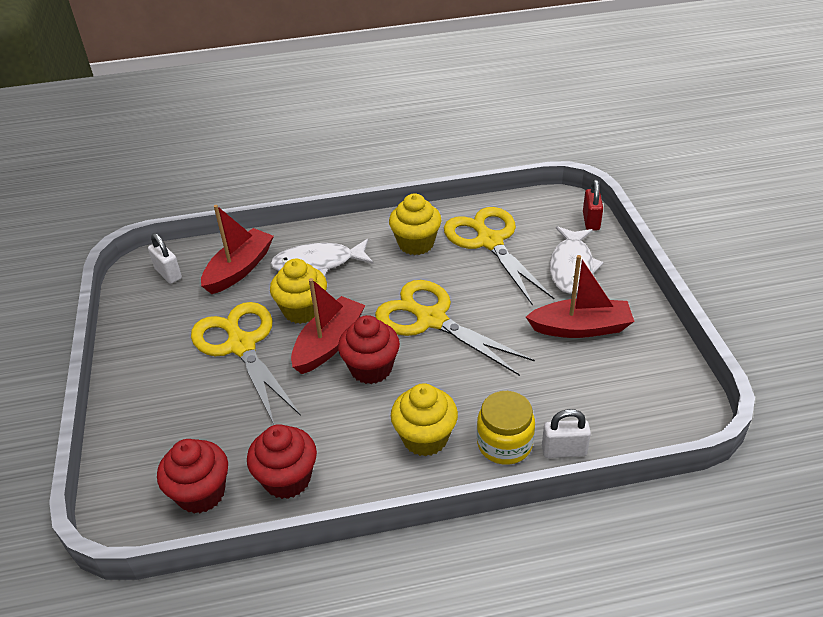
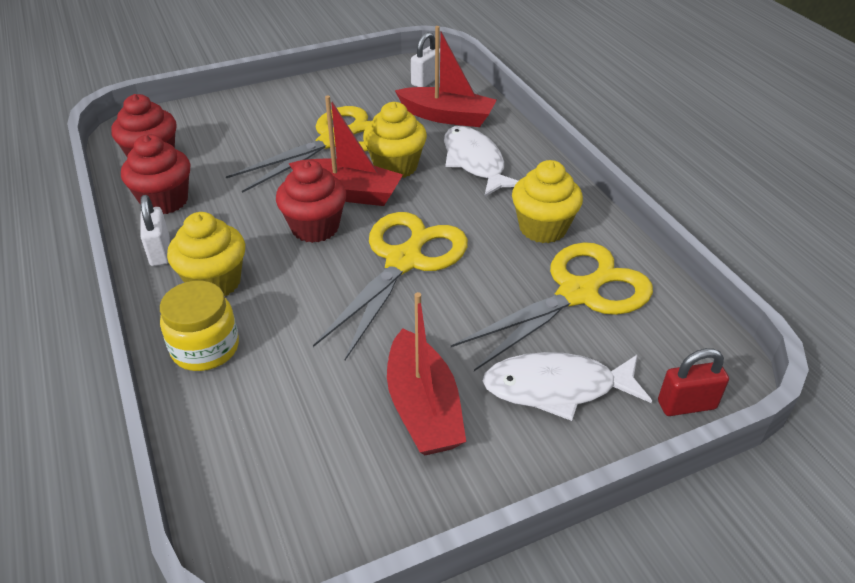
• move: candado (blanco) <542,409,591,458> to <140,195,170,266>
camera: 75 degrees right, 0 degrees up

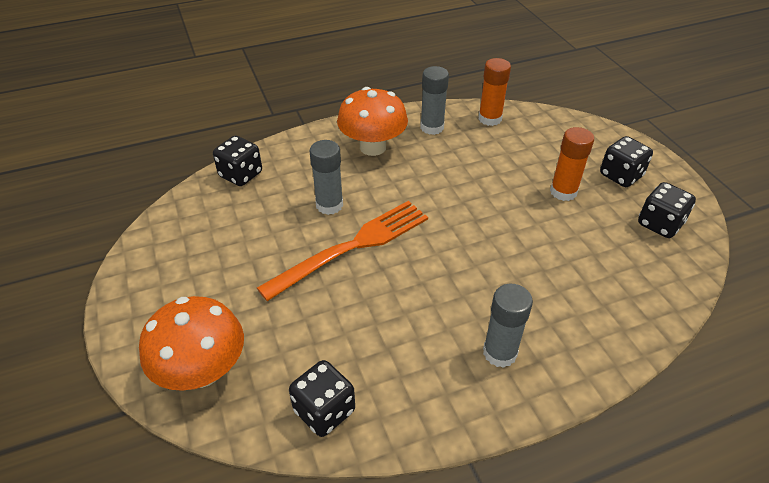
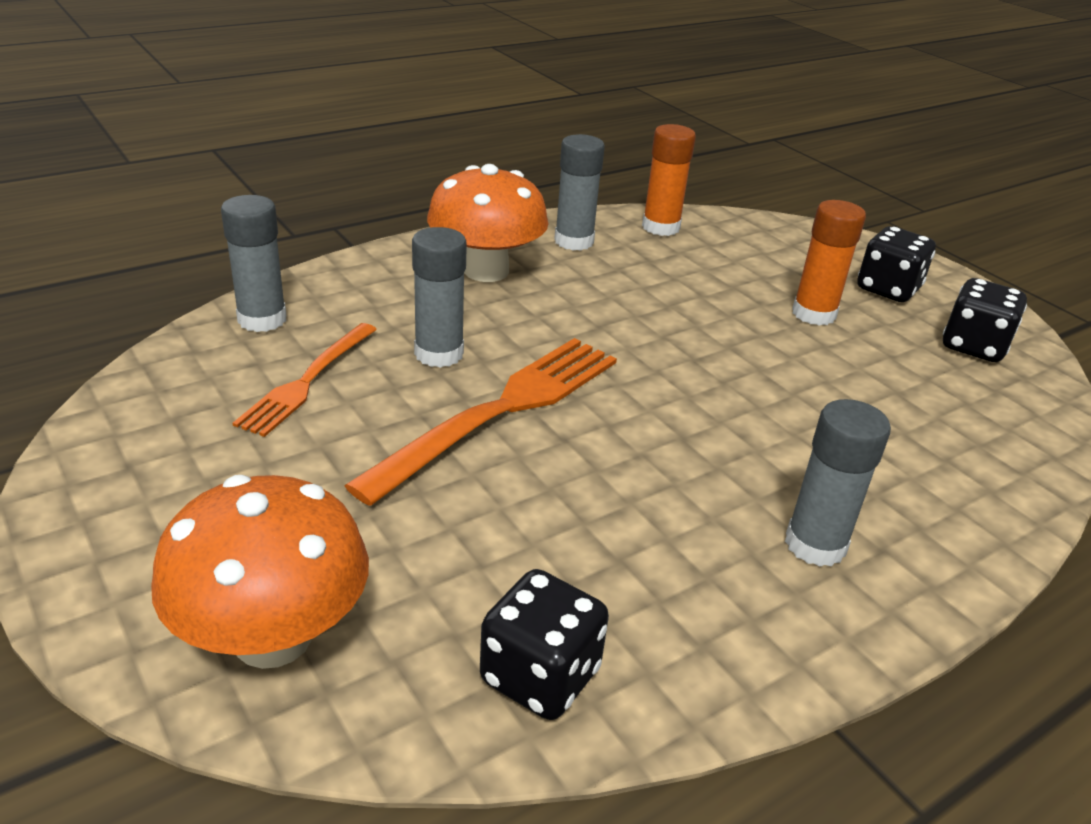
• replace: dado (negro) <213,136,262,186> to barra de pegamento (gris) <221,195,286,332>
• insert: tenedor (naranja) <233,323,377,437>
camera: 15 degrees left, 10 degrees down

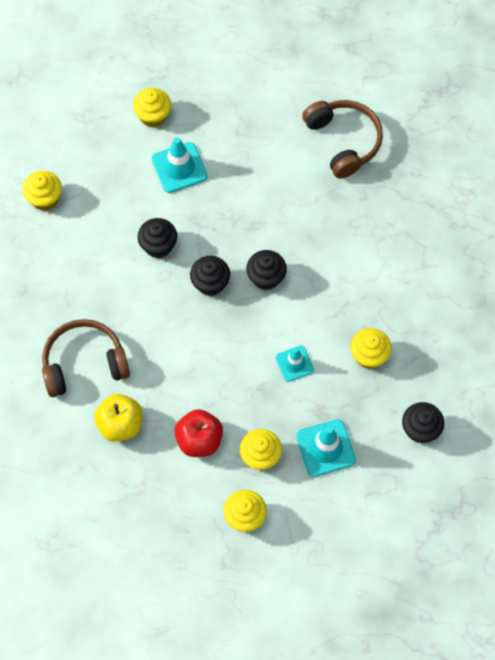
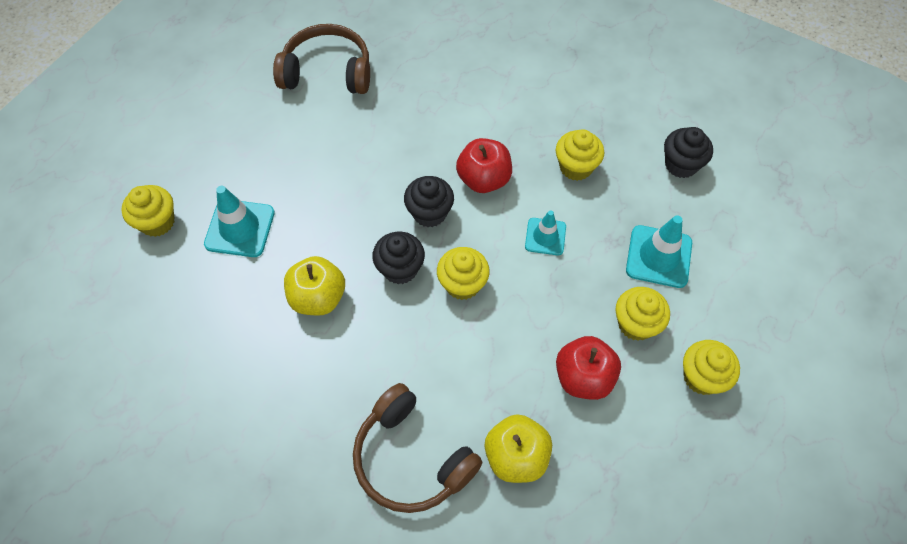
• move: magdalena (amarillo) <23,171,62,211> to <437,247,490,300>
• rotate: auriculares (marrón) <42,319,130,397> = <353,383,483,513> 60 degrees counterclockwise
• replace: magdalena (negro) <137,218,177,258> to manzana (amarillo) <284,256,345,316>
• insert: manzana (rojo) <456,138,512,193>
camera: 60 degrees left, 5 degrees down

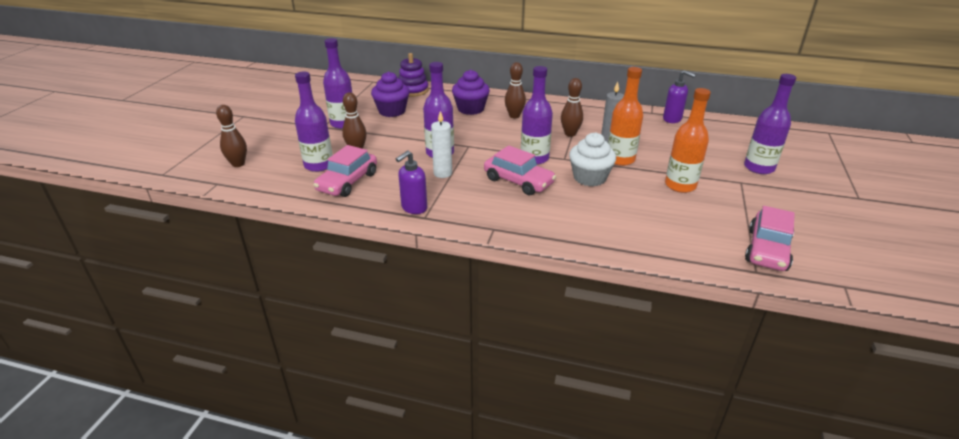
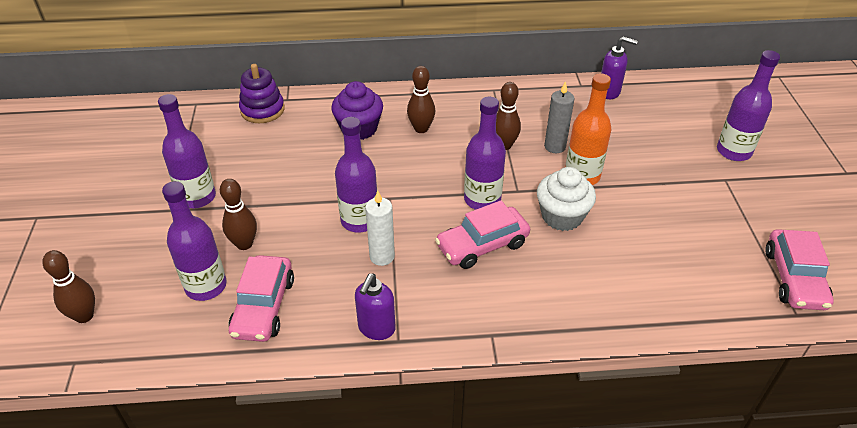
• delete: magdalena (morado) <371,72,410,117>
• rotate: coche (rosa) <484,145,556,196> = <435,200,530,269> 135 degrees clockwise
• delete: botella (naranja) <665,88,711,193>
camera: 20 degrees left, 10 degrees up

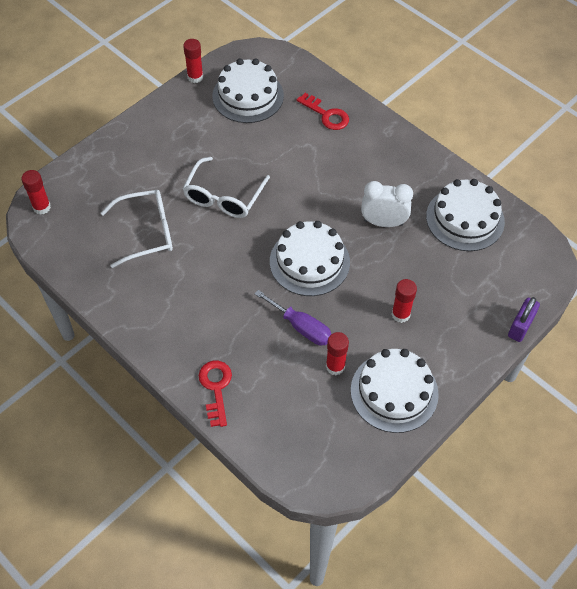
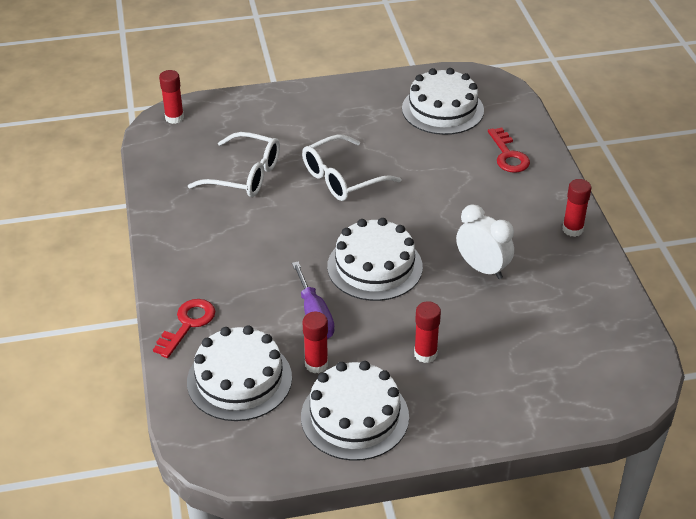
• move: barra de pegamento (rojo) <183,39,203,83> to <562,179,591,237>
• move: tarta (blanco) <426,179,505,251> to <187,325,292,421>
• delete: candado (morado) <508,297,540,342>
camera: 35 degrees right, 15 degrees down

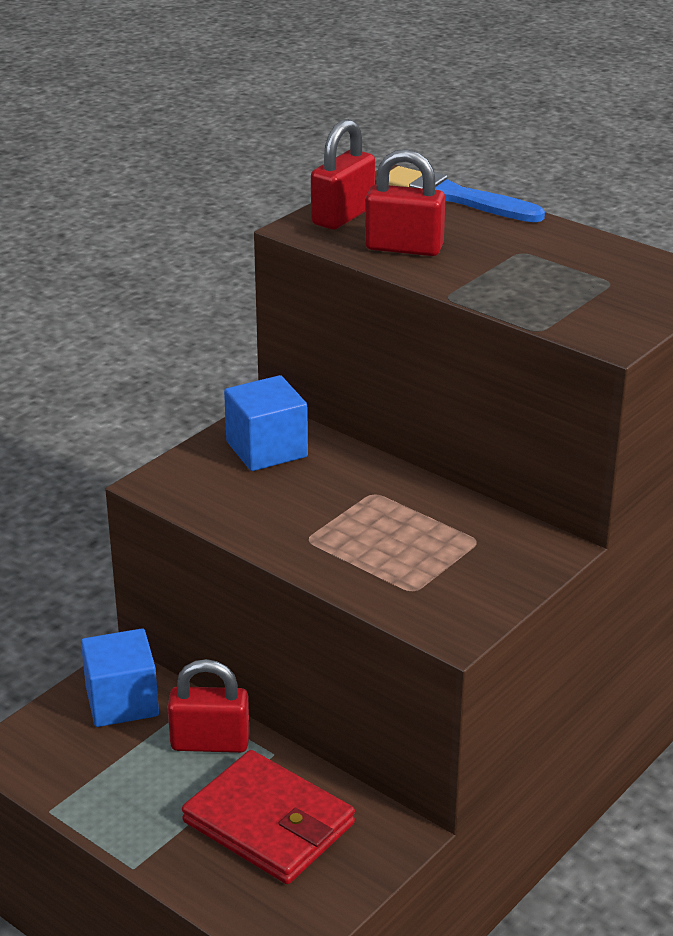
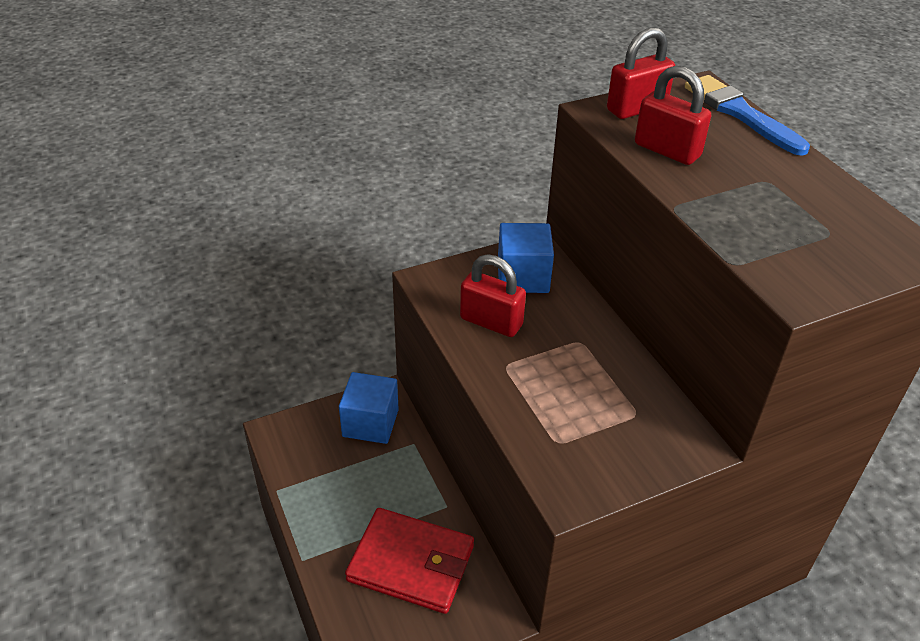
• move: candado (rojo) <168,659,250,753> to <460,254,526,337>
• rotate: cartera (rojo) <182,750,355,884> = <345,508,474,614> 45 degrees counterclockwise
camera: 25 degrees right, 10 degrees up

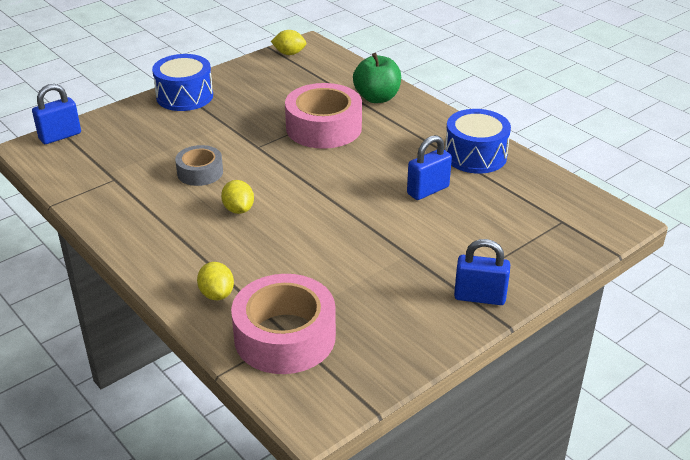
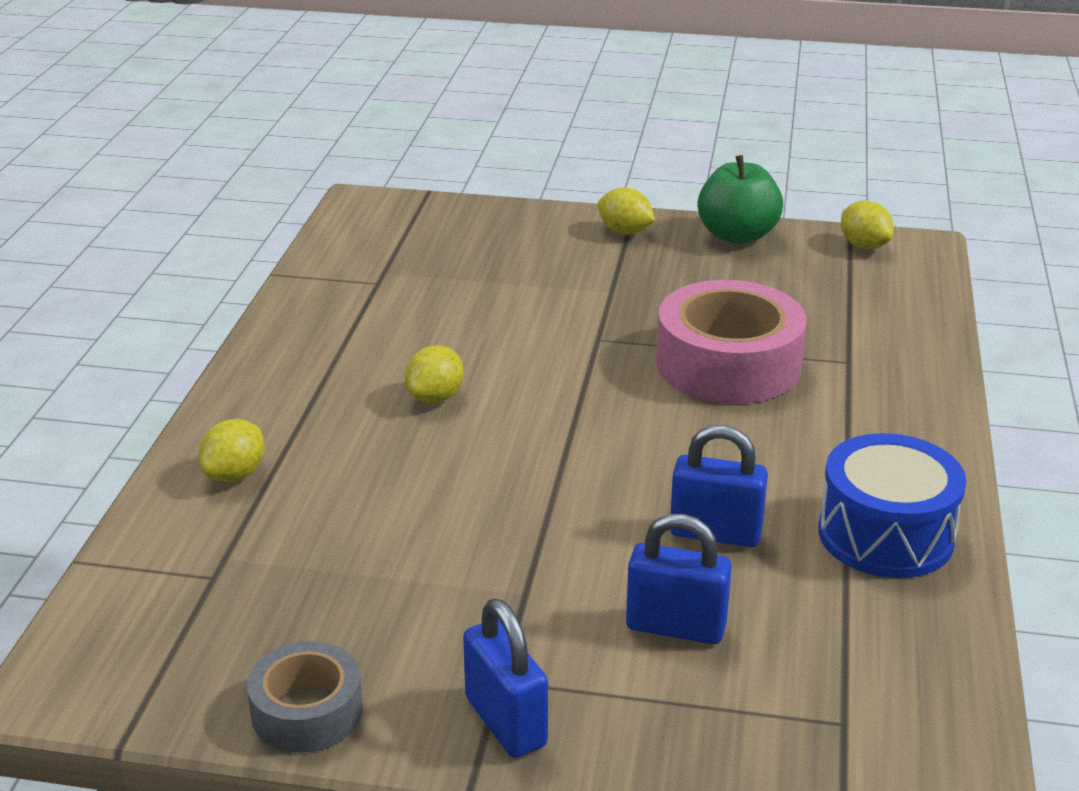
• move: candado (azul) <32,84,81,144> to <626,514,732,644>
• replace: tambor (azul) <152,54,213,111> to limón (amarillo) <598,187,655,235>
• move: cinta adhesiva (gris) <175,145,223,186> to <247,641,363,753>
• delete: cinta adhesiva (rosa) <231,274,336,374>
• move: manzana (verde) <353,53,401,103> to <698,155,783,244>
camera: 50 degrees right, 5 degrees down

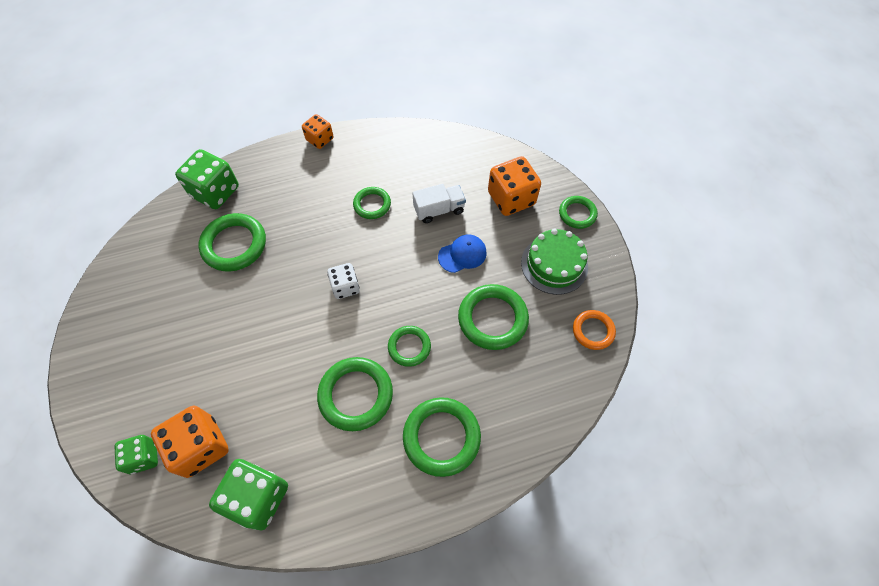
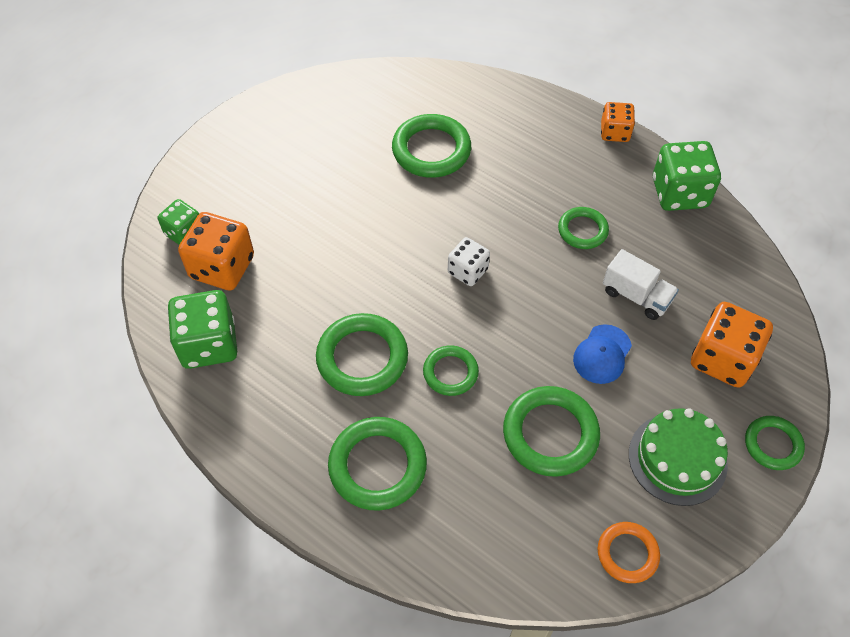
• move: dado (verde) <175,149,239,209> to <653,141,721,211>
• rotate: gorra (azul) <438,235,487,273> = <573,324,632,384> 90 degrees clockwise
camera: 55 degrees right, 5 degrees down

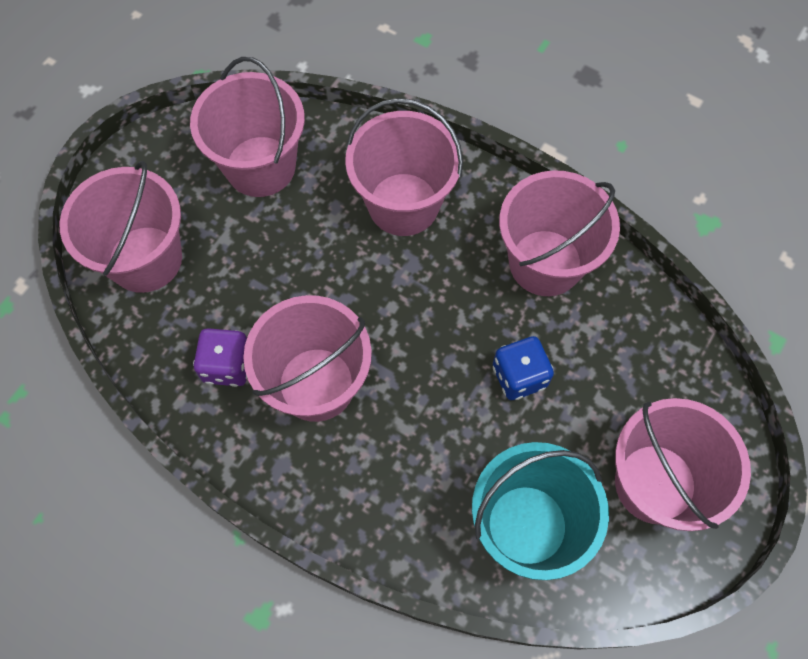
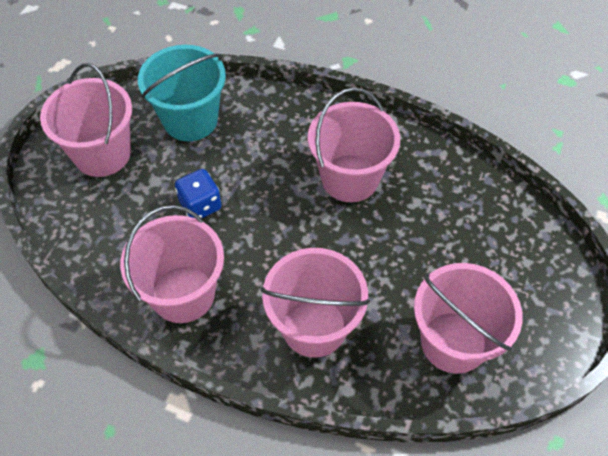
• delete: balde (rosa) <60,161,182,293>
• delete: dado (morado) <193,328,247,387>
camera: 170 degrees right, 10 degrees down

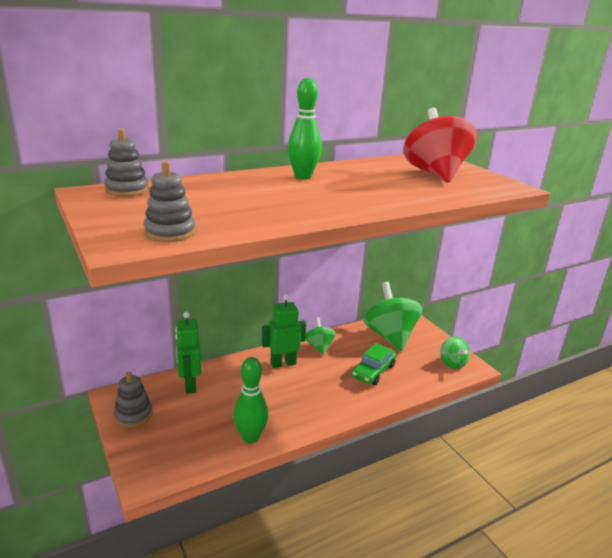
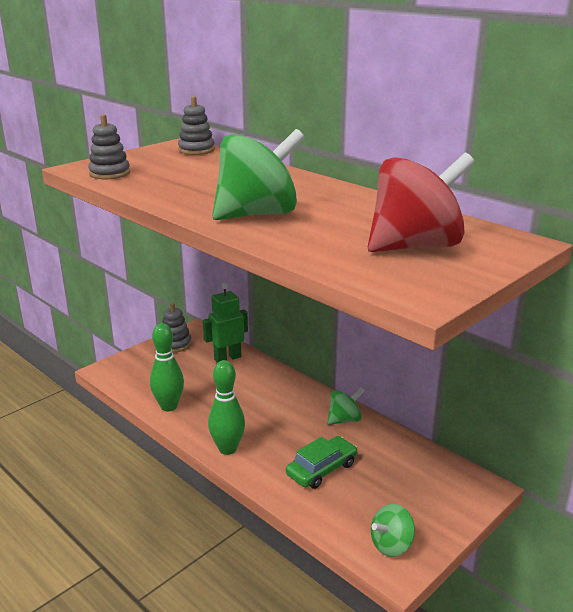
• delete: robot (verde) <262,294,306,368>
• move: bolo (verde) <288,77,322,179> to <208,360,245,455>
• rotate: coche (verde) <352,343,397,385> = <286,436,357,489> 120 degrees clockwise
• move: peonza (verde) <363,282,422,351> to <212,129,305,220>
camera: 75 degrees right, 0 degrees up

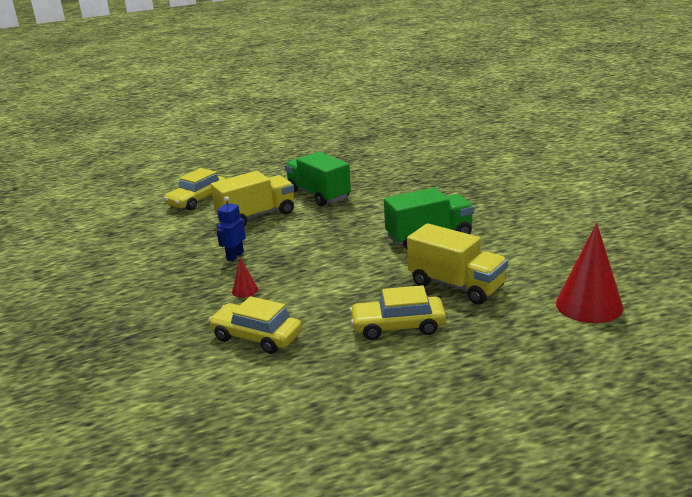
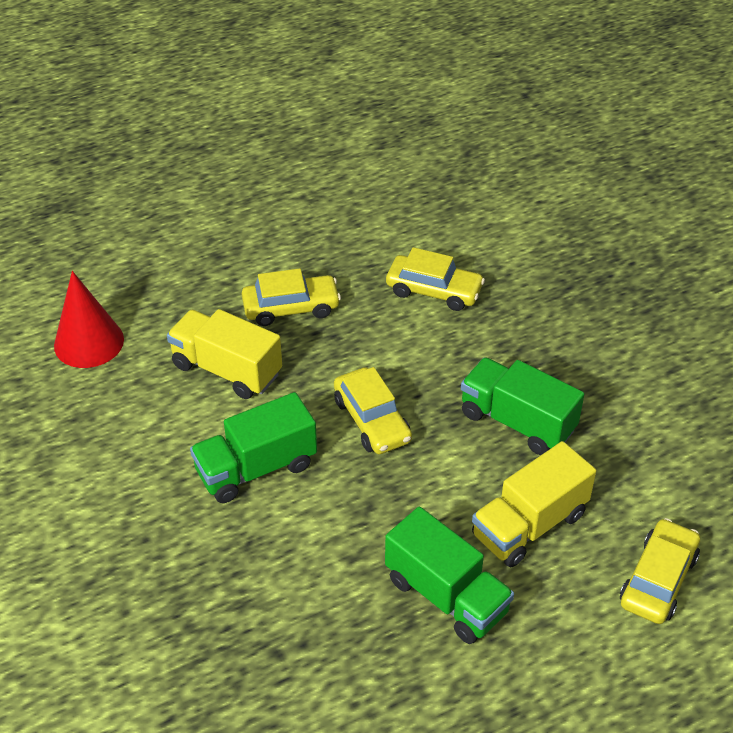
• replace: robot (azul) <217,196,246,261> to camión (verde) <461,357,584,455>
• delete: cono (rojo) <232,258,258,298>
• insert: coche (amarillo) <334,367,412,454>
camera: 170 degrees right, 20 degrees up

